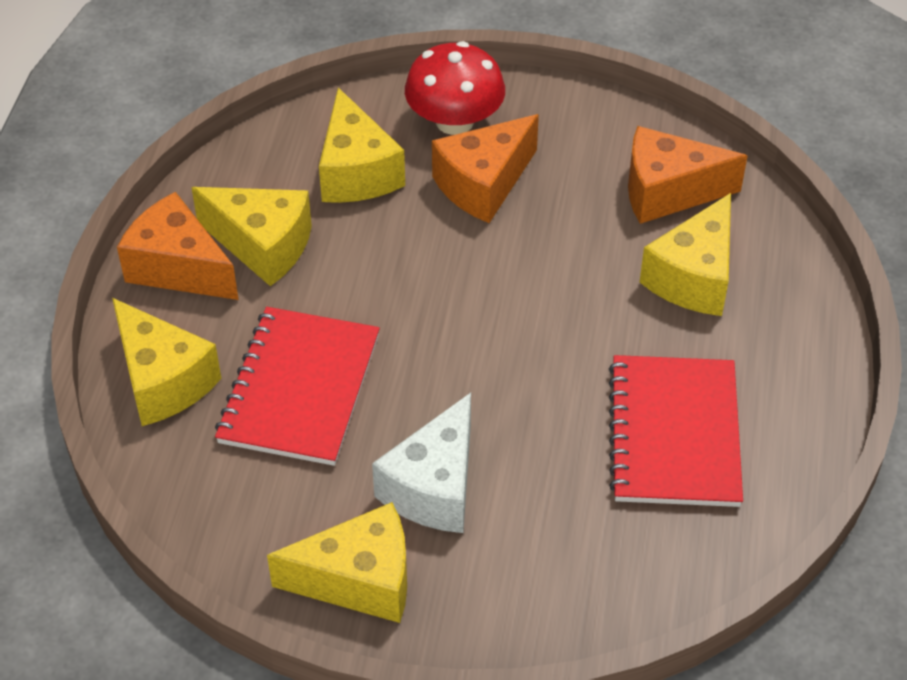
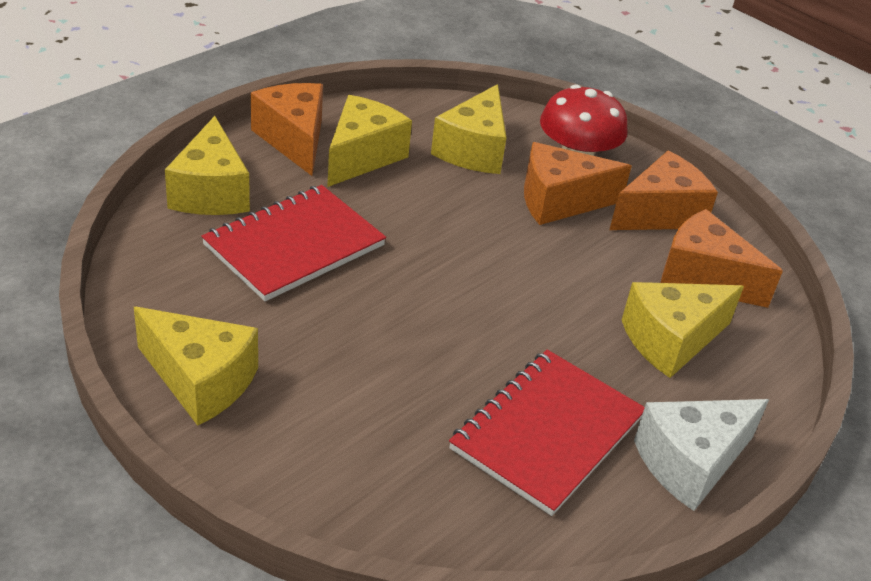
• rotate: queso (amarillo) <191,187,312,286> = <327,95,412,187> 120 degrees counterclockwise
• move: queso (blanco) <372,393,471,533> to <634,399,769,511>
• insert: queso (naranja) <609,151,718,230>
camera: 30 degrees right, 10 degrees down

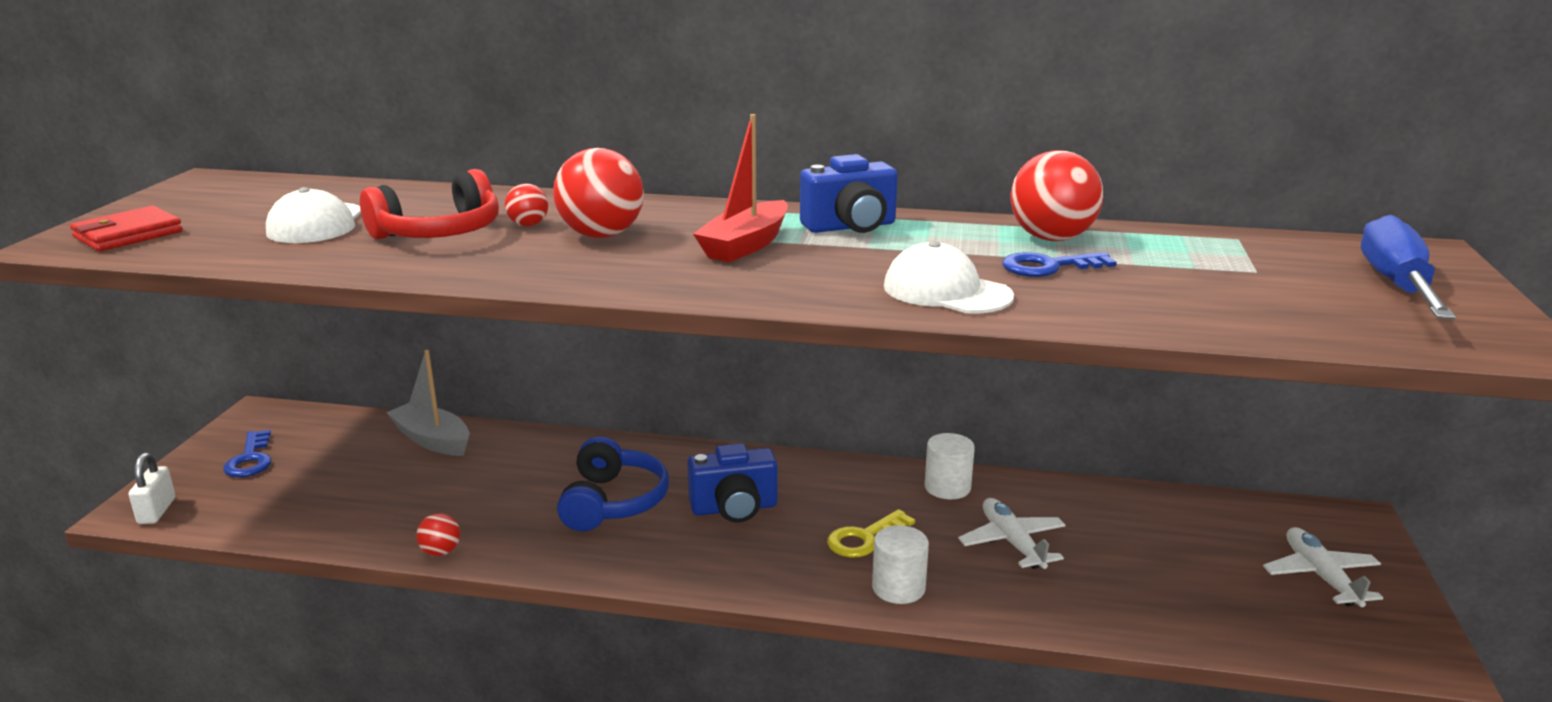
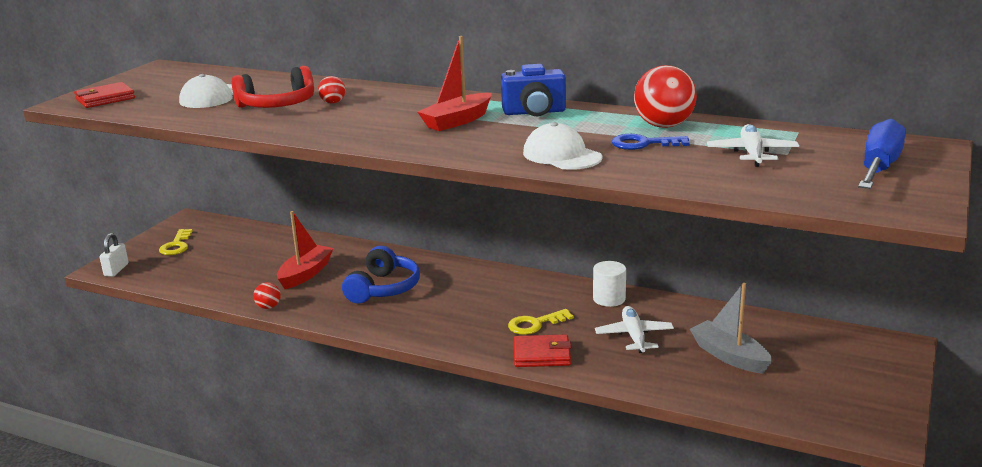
• recolor: llave (azul) <223,430,272,477> to llave (amarillo) <159,229,193,255>
• move: barco (gris) <386,350,469,456> to <690,283,773,374>
• delete: pelota (rojo) <553,148,644,238>
• delete: cámara (azul) <687,443,777,523>
• replace: cilindro (blanco) <872,525,929,604> to cartera (rojo) <514,334,572,367>
• move: avión (blanco) <1263,527,1383,607> to <707,124,799,167>
• insert: barco (rojo) <277,211,334,289>
camera: 15 degrees right, 0 degrees up

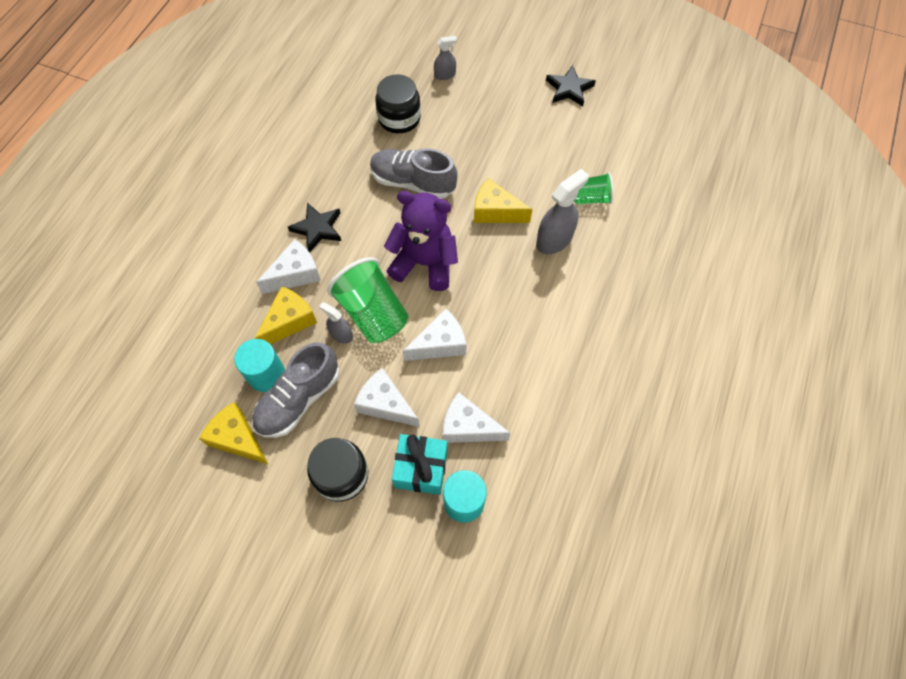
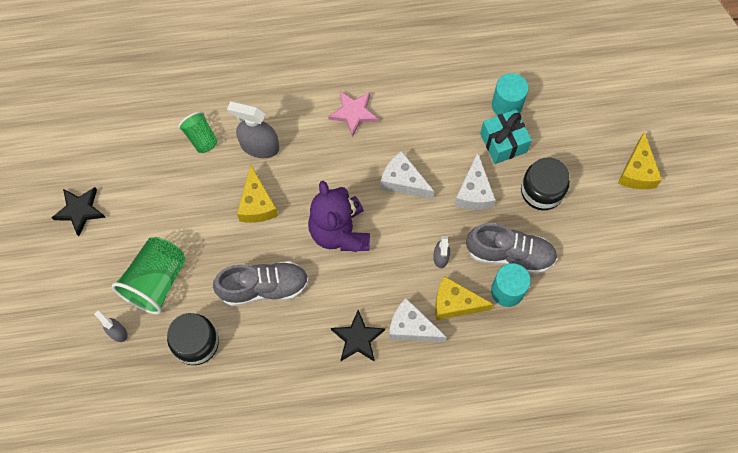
• move: queso (amarillo) <199,402,268,464> to <618,132,662,189>
• move: vaso (verde) <327,257,409,343> to <112,237,186,315>
• rotate: zapato (gris) <370,149,458,199> = <213,261,309,306> 90 degrees counterclockwise
• delete: queso (blanco) <443,392,511,443>
• insert: estrella (rosa) <328,91,379,137>
camera: 120 degrees left, 5 degrees up

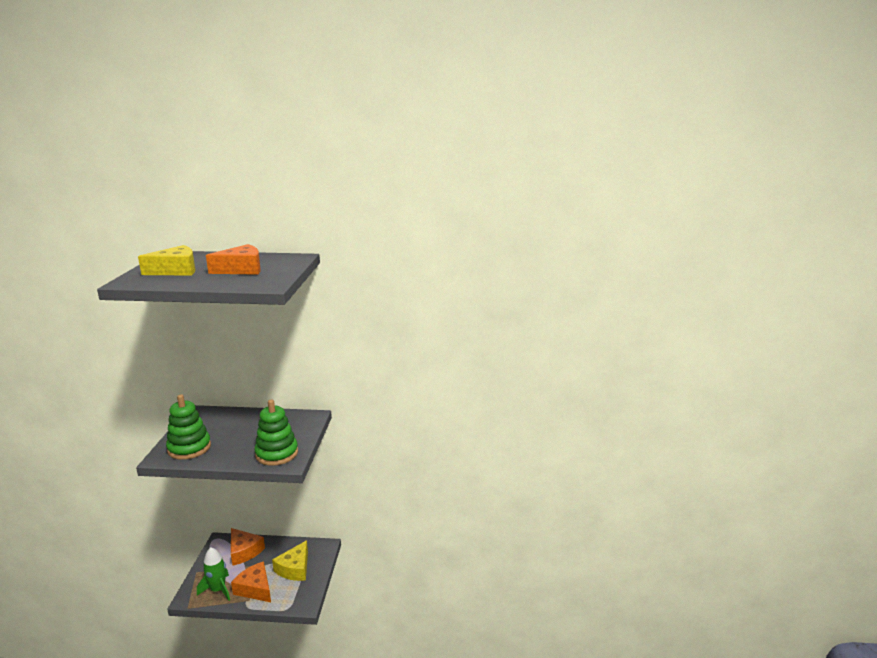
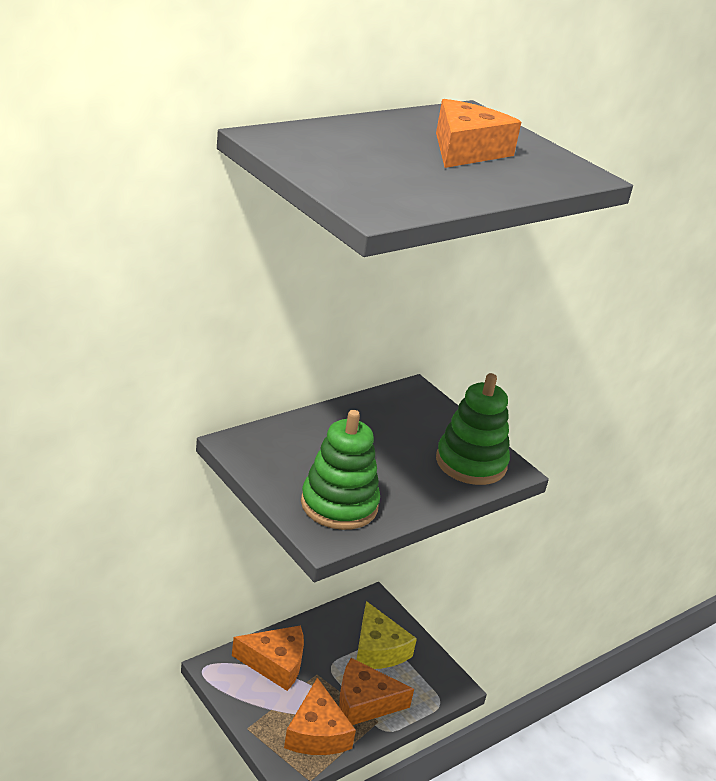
• delete: queso (amarillo) <138,245,195,276>
• replace: cohete (verde) <197,547,230,601> to queso (naranja) <284,678,356,755>
camera: 45 degrees left, 10 degrees up

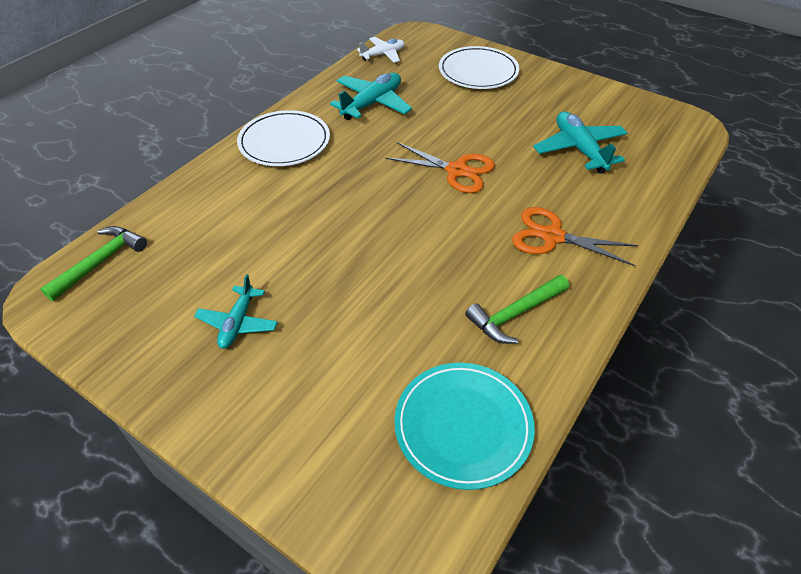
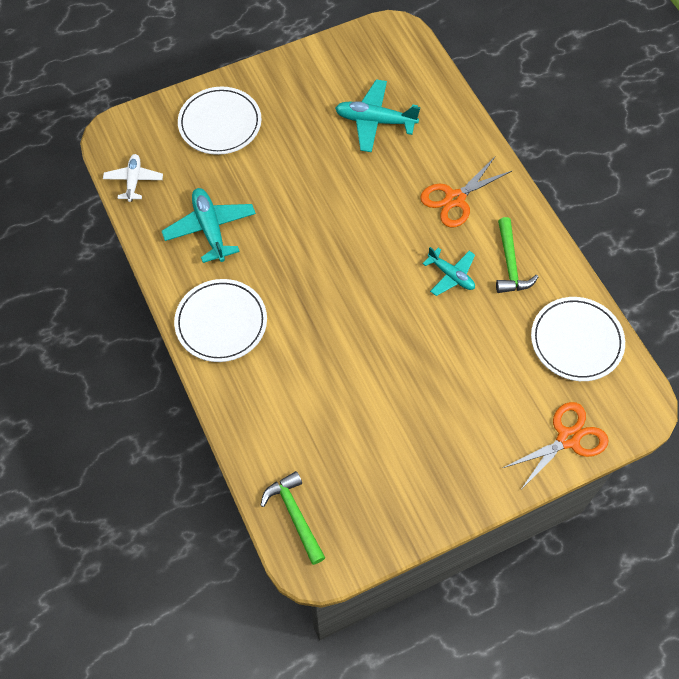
• move: avión (turquesa) <194,274,278,349> to <423,247,475,296>
• move: tijeras (naranja) <385,142,495,193> to <503,402,609,488>
• recolor: plato (turquesa) <394,363,535,490> to plato (blanco) <531,297,625,381>
camera: 60 degrees left, 15 degrees up

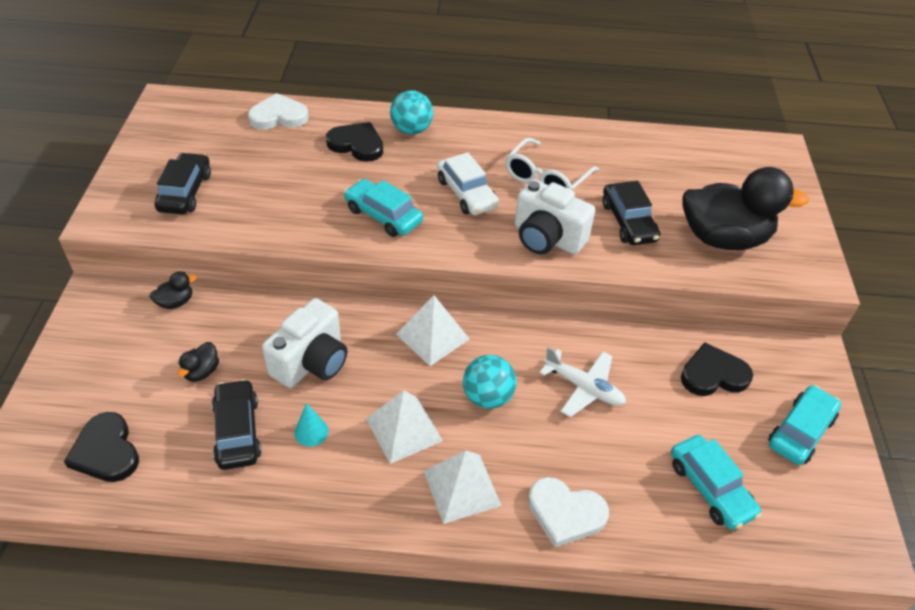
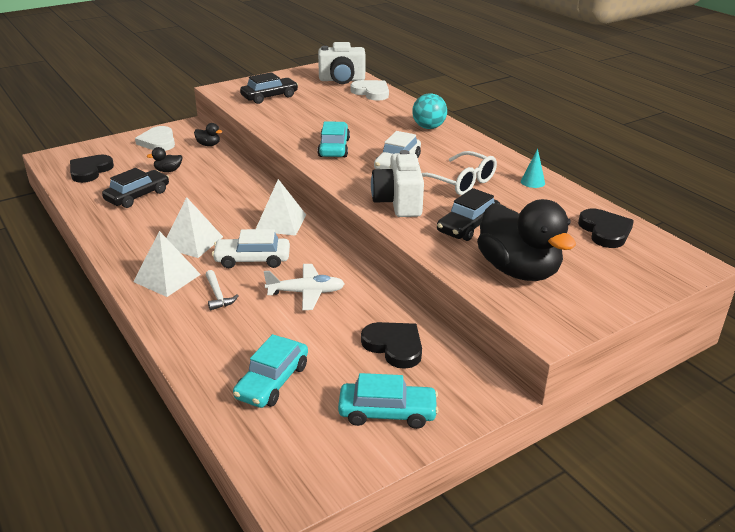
• move: cámara (blanco) <262,298,347,388> to <318,42,365,84>
• move: cono (turquesa) <294,403,328,447> to <521,149,545,188>
• move: corazón (negro) <326,122,383,162> to <578,209,634,248>
• replace: pelota (turquesa) <463,355,516,409> to coche (blanco) <212,229,290,268>
• rotate: gafas (blanco) <505,138,599,190> = <422,151,497,195> 135 degrees counterclockwise
• move: corazón (blanco) <528,477,609,547> to <135,126,175,151>
• rotate: avión (blanco) <539,347,626,417> = <264,264,345,310> 90 degrees counterclockwise
• insert: martillo (blanco) <206,270,239,310>
camera: 55 degrees right, 15 degrees down

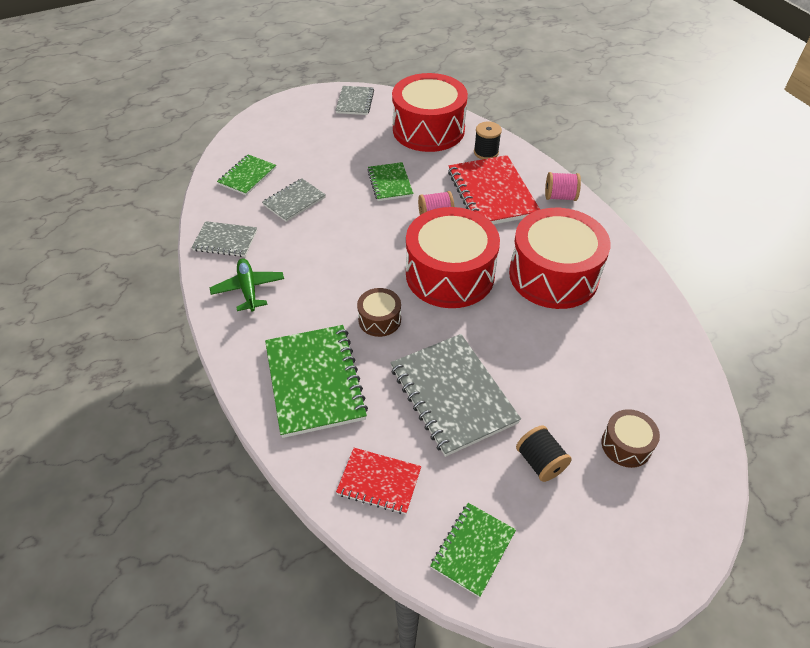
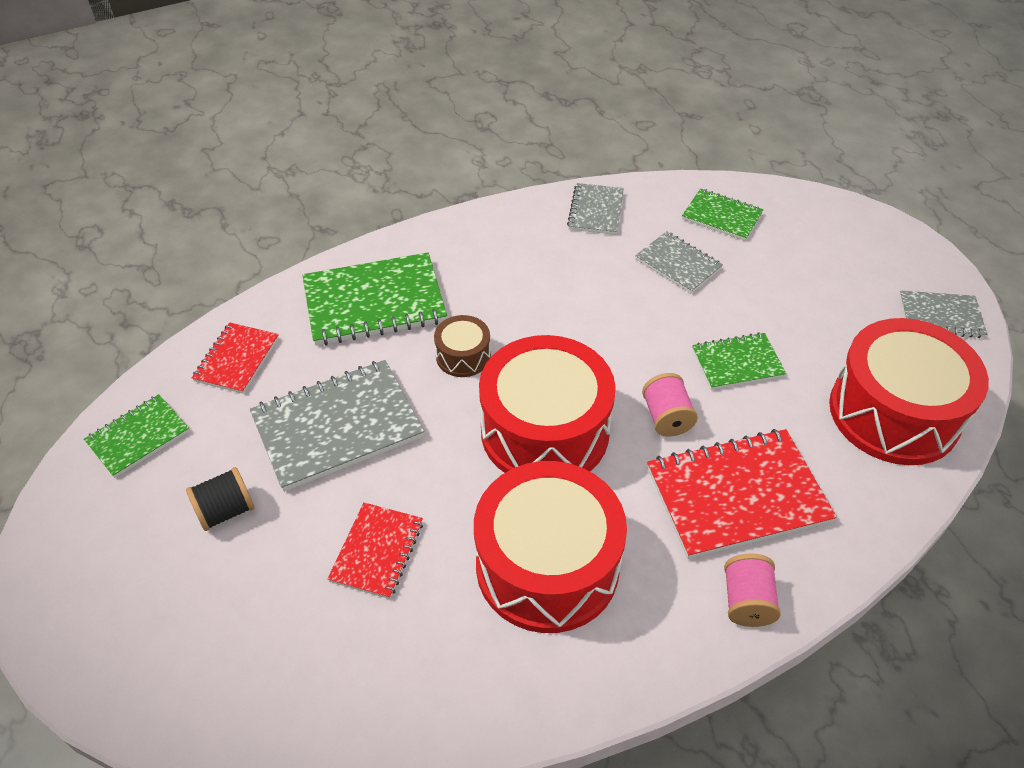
• delete: avión (verde) <210,258,284,312>
• rotate: cuaderno (verde) <430,503,516,597> = <84,394,189,478> 75 degrees counterclockwise
• delete: carrete (negro) <474,122,502,159>
• delete: tambor (marrón) <601,409,660,468>
• insert: cuaderno (rojo) <327,502,423,599>
camera: 90 degrees right, 0 degrees up

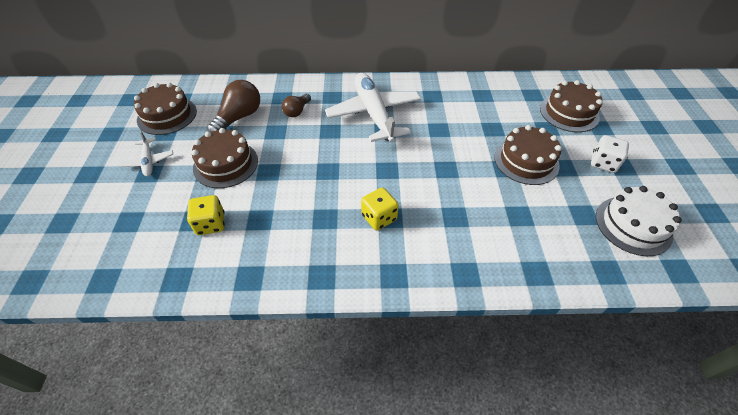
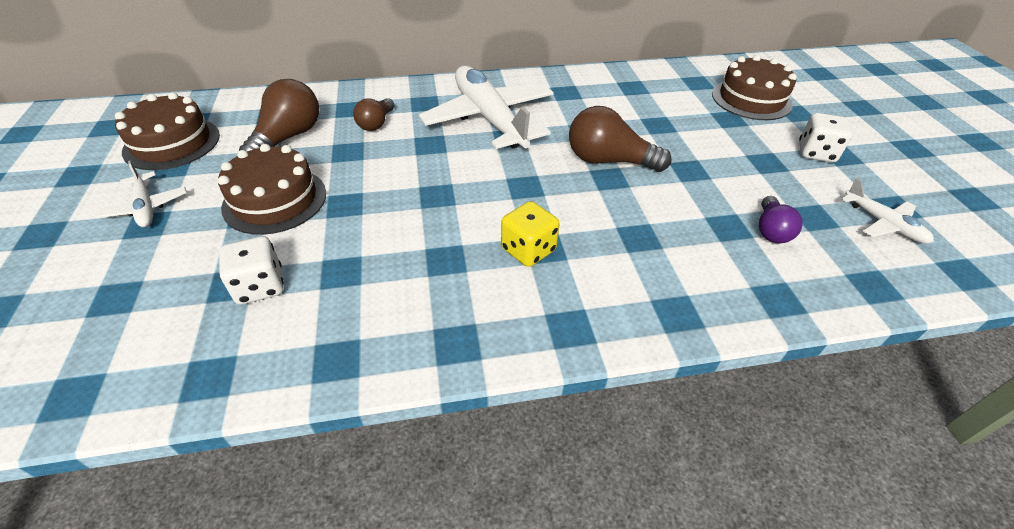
• recolor: dado (amarillo) <187,195,225,235> to dado (blanco) <219,236,284,305>
• delete: tarta (marrón) <494,125,562,185>
• replace: tarta (blanco) <596,186,682,256> to avión (blanco) <841,178,934,244>
• insert: bombilla (marrón) <569,106,672,172>
• insert: bombilla (morado) <759,196,803,243>
camera: 10 degrees left, 5 degrees down

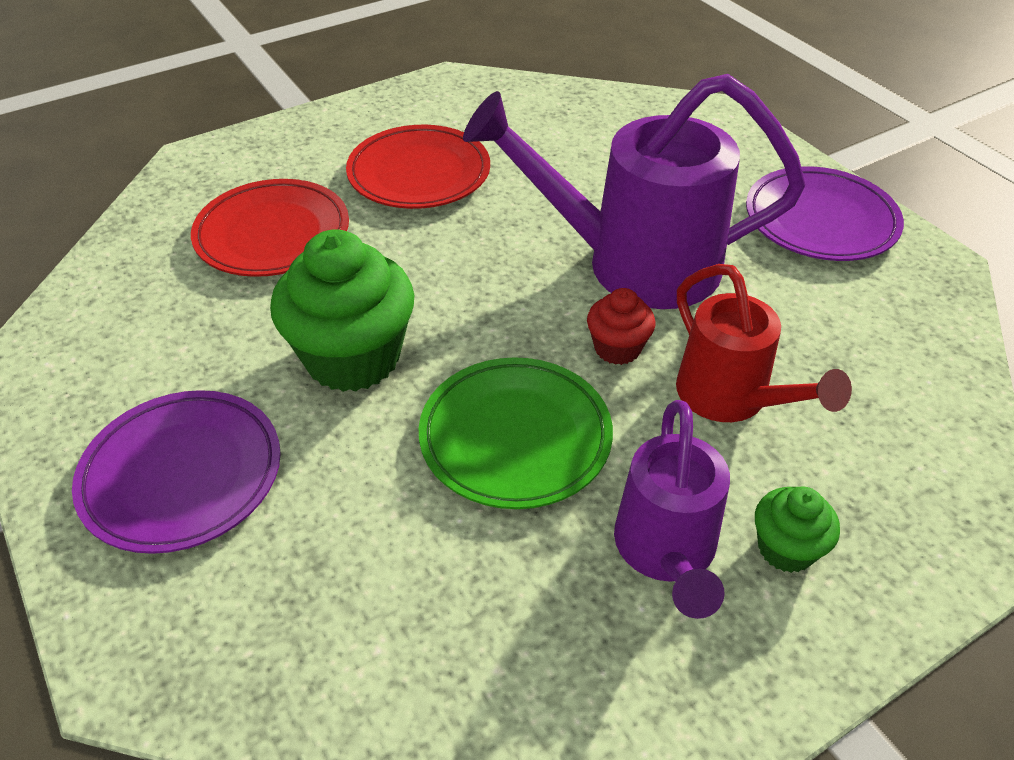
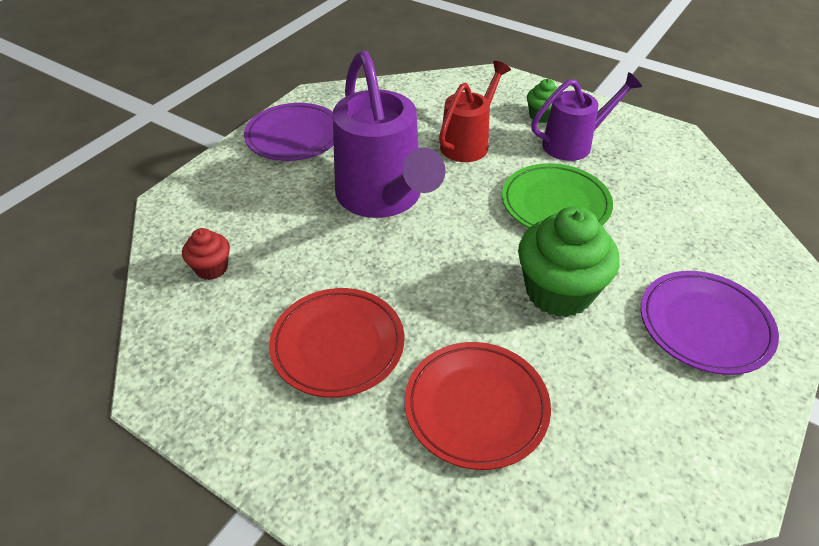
• move: magdalena (rojo) <587,288,655,365> to <182,228,230,280>
camera: 115 degrees left, 0 degrees up

